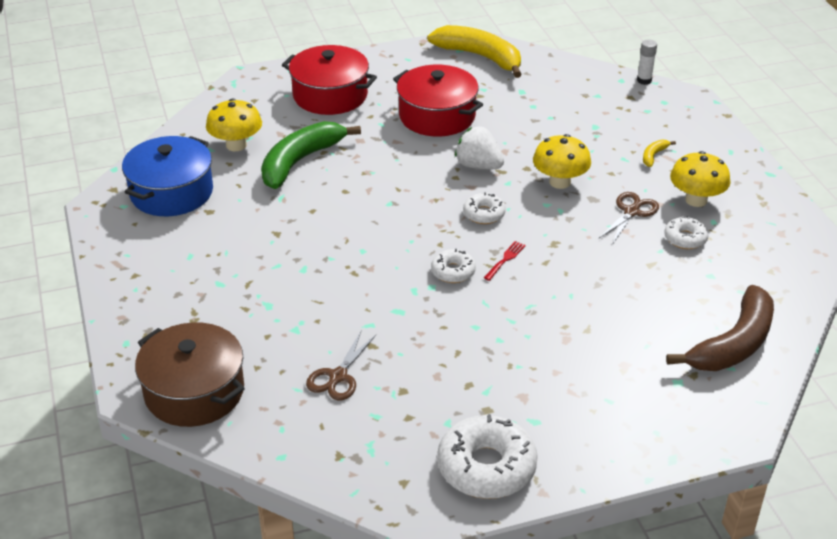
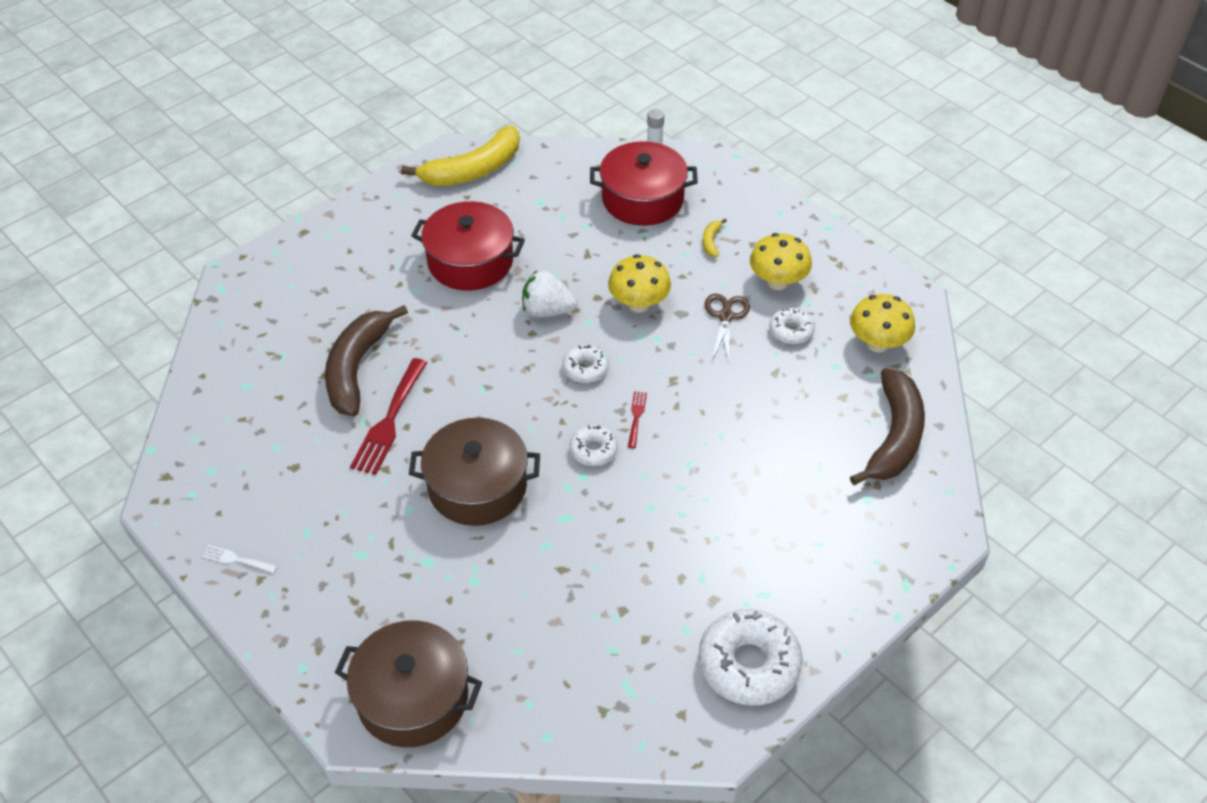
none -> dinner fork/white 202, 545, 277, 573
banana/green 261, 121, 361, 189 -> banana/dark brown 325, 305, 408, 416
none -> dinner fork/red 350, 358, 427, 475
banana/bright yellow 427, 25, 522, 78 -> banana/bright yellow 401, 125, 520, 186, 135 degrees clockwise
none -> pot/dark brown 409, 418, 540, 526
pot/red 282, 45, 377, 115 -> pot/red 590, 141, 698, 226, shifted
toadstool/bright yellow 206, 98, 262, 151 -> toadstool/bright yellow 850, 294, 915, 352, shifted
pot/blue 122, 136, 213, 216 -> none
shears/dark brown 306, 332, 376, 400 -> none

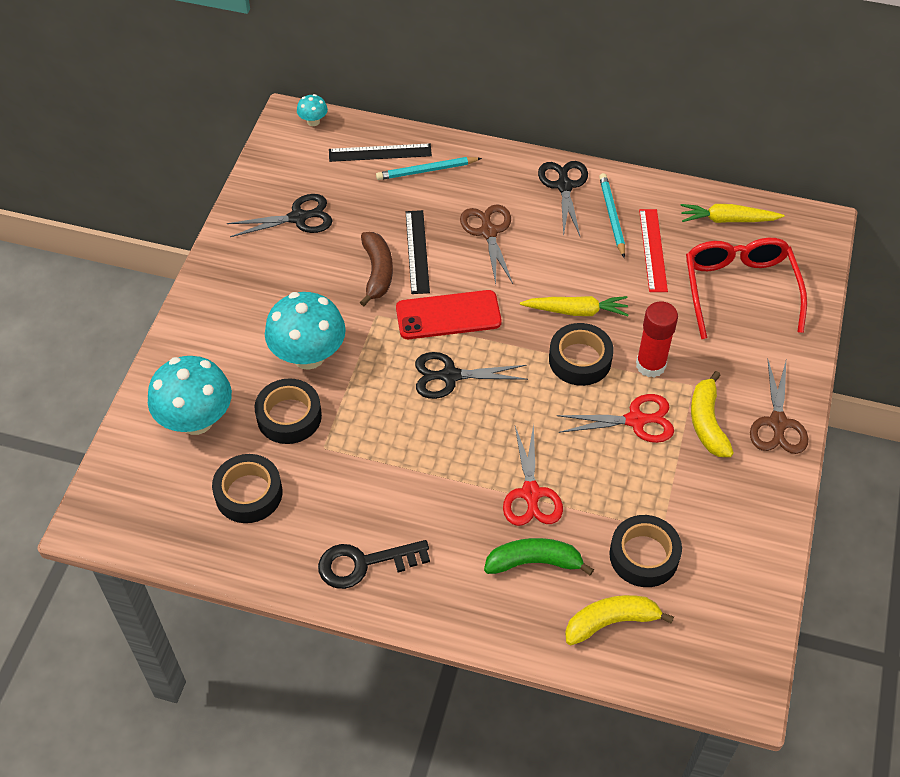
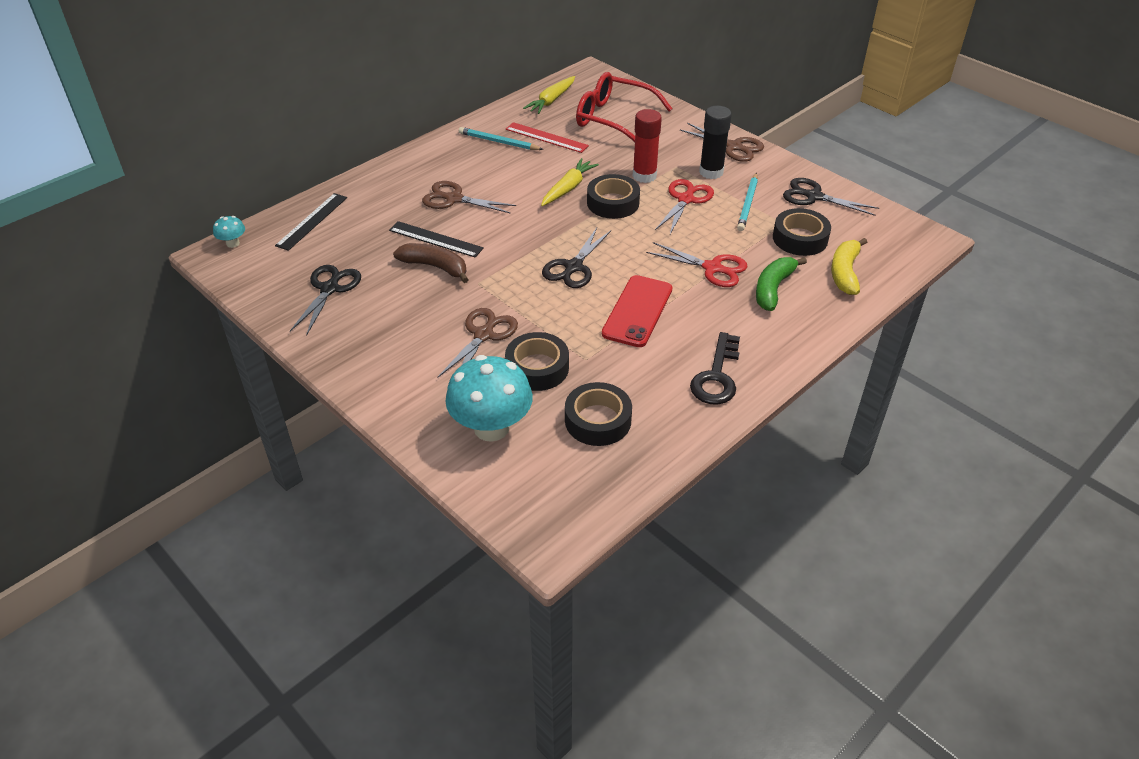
toadstool/turquoise 265, 292, 346, 370 -> shears/dark brown 438, 308, 518, 377
smartphone/red 396, 290, 502, 339 -> smartphone/red 602, 275, 672, 347, shifted
banana/bright yellow 691, 371, 734, 457 -> glue stick/black 699, 106, 732, 179
lead pencil/turquoise 376, 157, 482, 180 -> lead pencil/turquoise 737, 173, 758, 231, shifted
shears/black 538, 161, 588, 237 -> shears/black 783, 178, 879, 216, shifted

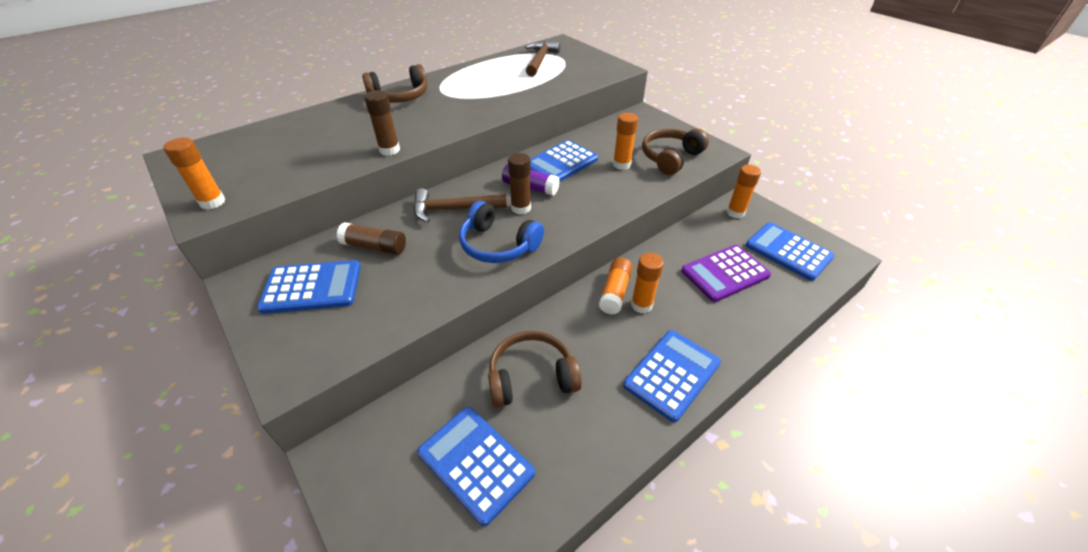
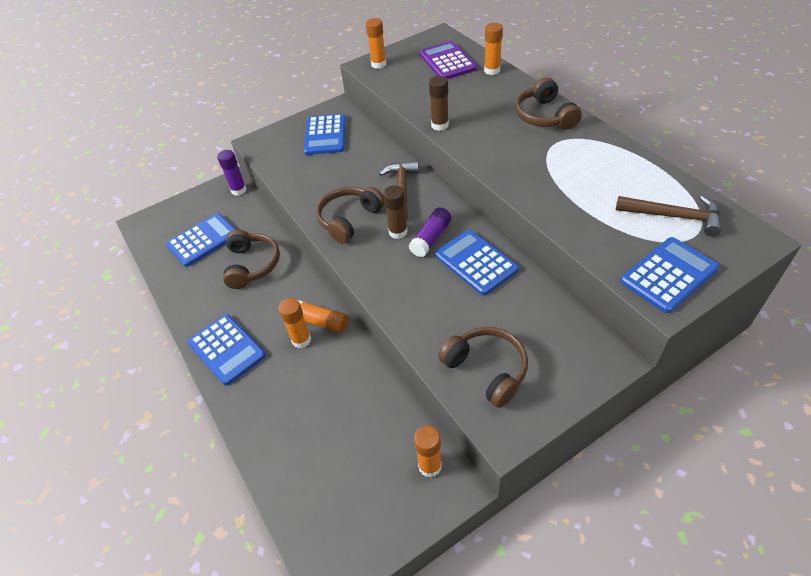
none -> glue stick/purple 217, 150, 247, 196
over-ear headphones/blue 459, 201, 544, 263 -> over-ear headphones/dark brown 316, 187, 385, 243
calculator/purple 681, 245, 771, 302 -> calculator/purple 419, 41, 477, 79, shifted
glue stick/orange 613, 113, 638, 170 -> glue stick/orange 484, 23, 503, 75, shifted
calculator/blue 746, 222, 835, 281 -> calculator/blue 620, 237, 719, 313, shifted
glue stick/dark brown 336, 222, 406, 255 -> none

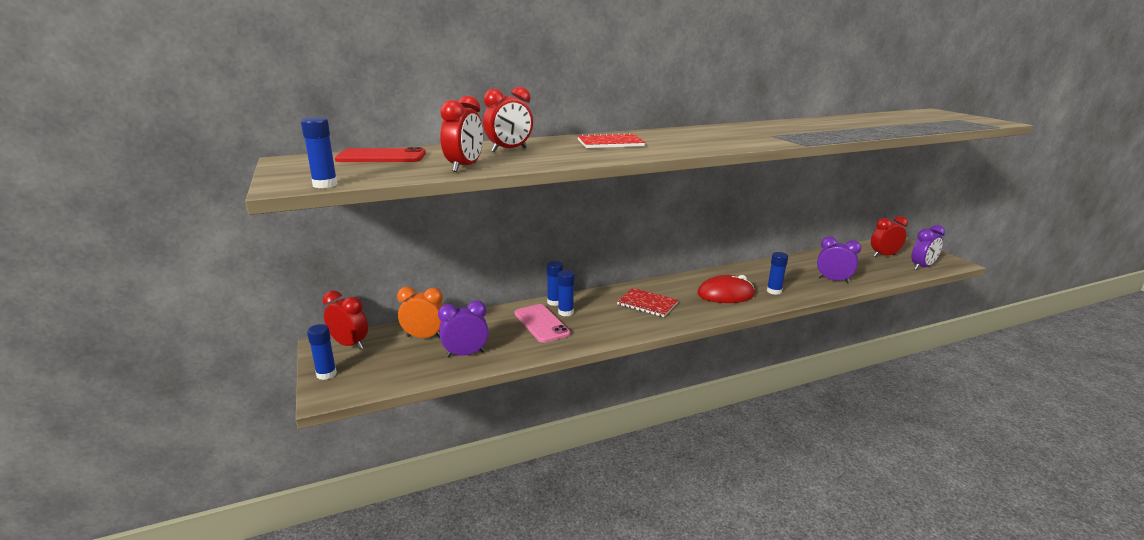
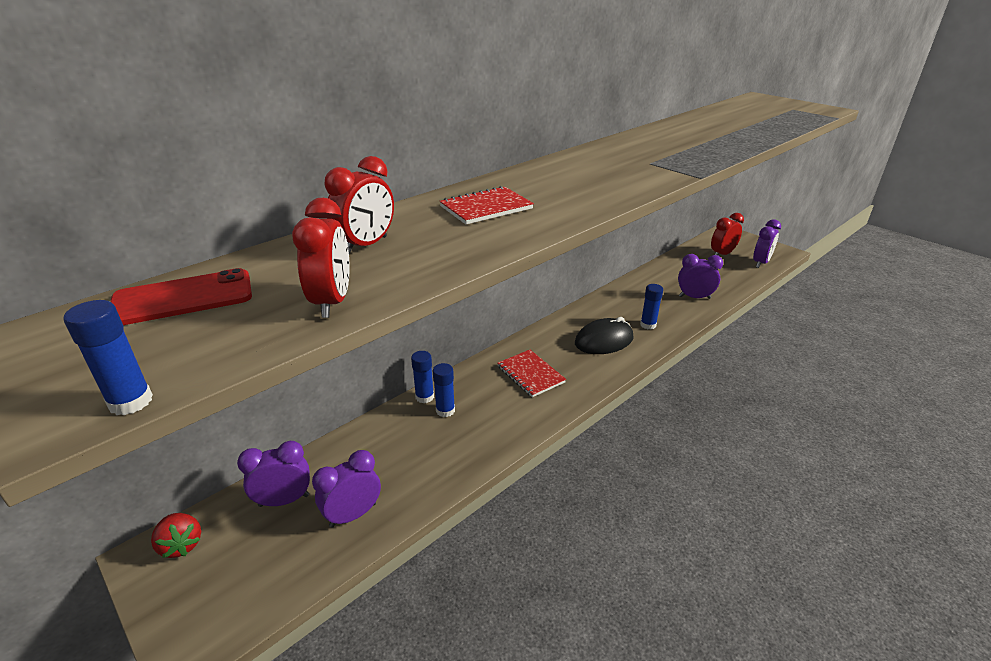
alarm clock/red 323, 290, 368, 349 -> strawberry/red 151, 513, 201, 558
alarm clock/orange 397, 287, 443, 338 -> alarm clock/purple 237, 441, 310, 507
notepad/red 617, 288, 679, 317 -> notepad/red 497, 350, 566, 397, 45 degrees clockwise
PC mouse/red 697, 275, 755, 303 -> PC mouse/black 575, 317, 634, 354
glue stick/blue 307, 324, 337, 380 -> none
smartphone/rosy 515, 304, 570, 343 -> none

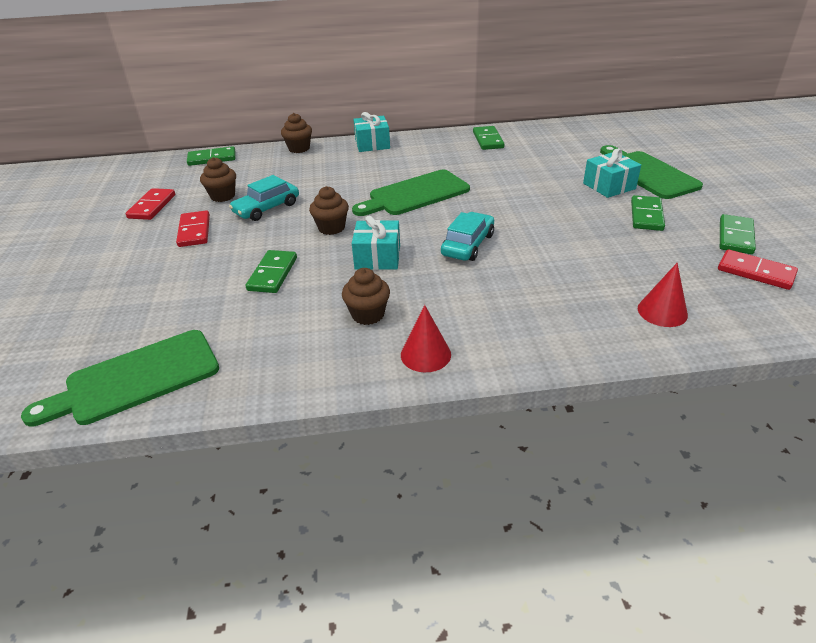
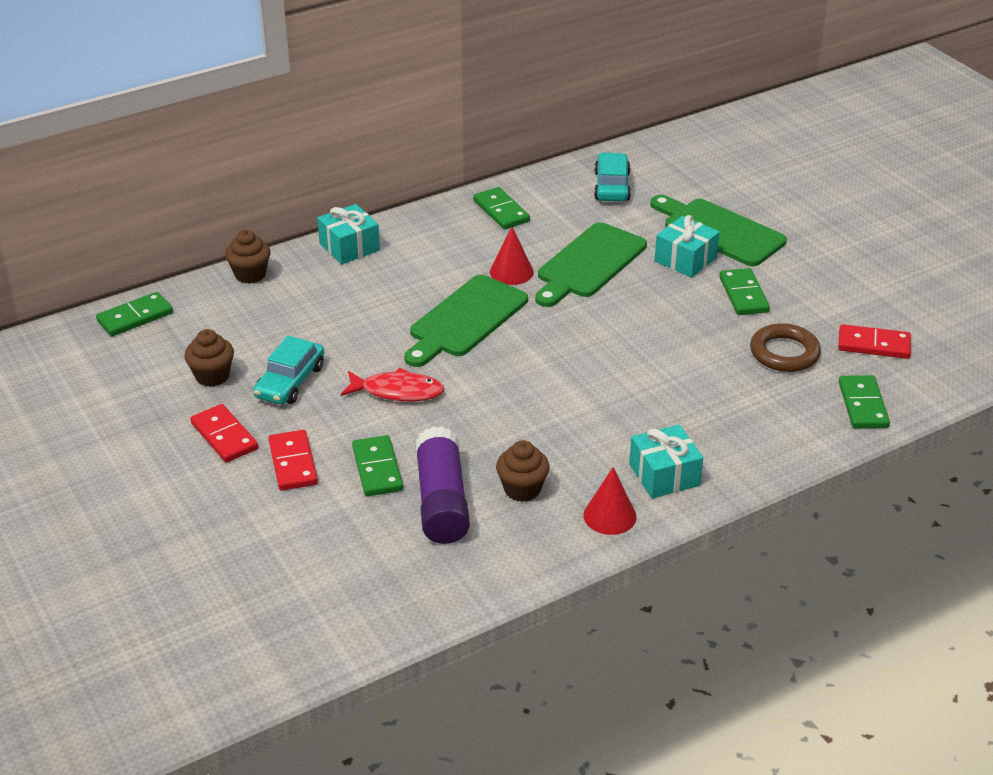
domino/red 126, 188, 175, 220 -> domino/red 269, 430, 318, 491, shifted
muffin/dark brown 309, 186, 349, 235 -> fish/red 341, 368, 445, 402
none -> glue stick/purple 415, 426, 470, 544
cone/red 638, 263, 688, 327 -> cone/red 490, 227, 534, 285, shifted
bread board/green 21, 330, 219, 426 -> bread board/green 535, 222, 647, 307, shifted
toy car/turquoise 441, 212, 494, 261 -> toy car/turquoise 594, 153, 631, 201, shifted
gift/turquoise 352, 216, 400, 270 -> gift/turquoise 629, 424, 703, 498, shifted
none -> torus/dark brown 750, 323, 821, 372
domino/green 720, 214, 756, 254 -> domino/green 839, 375, 890, 428, shifted

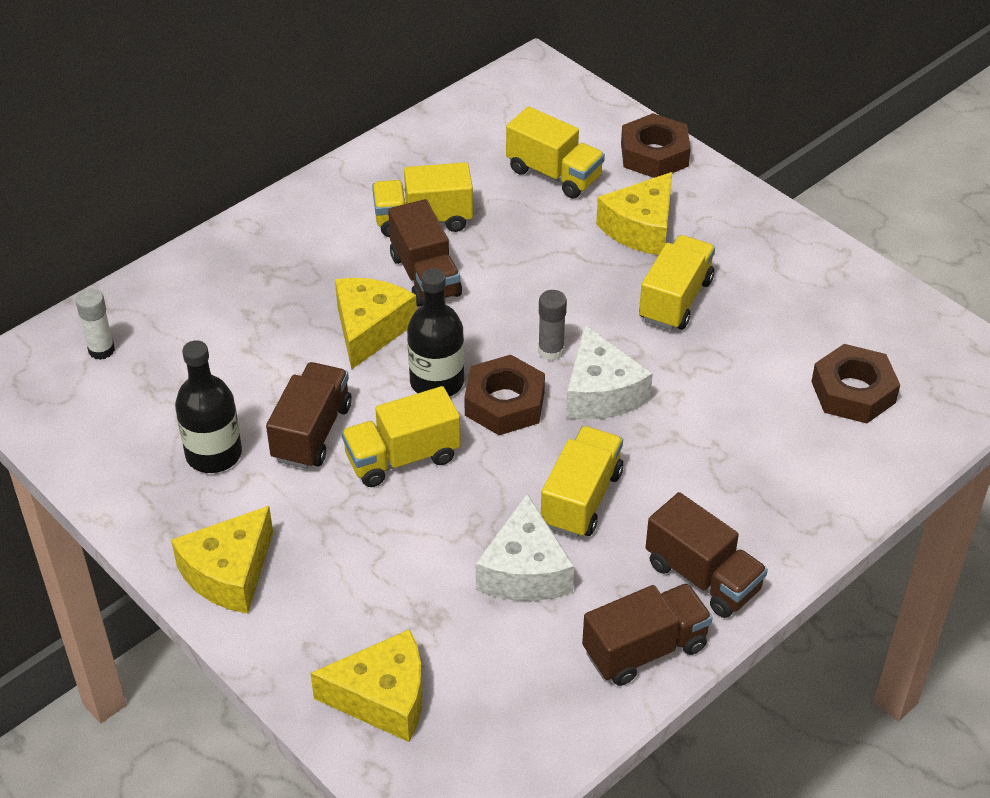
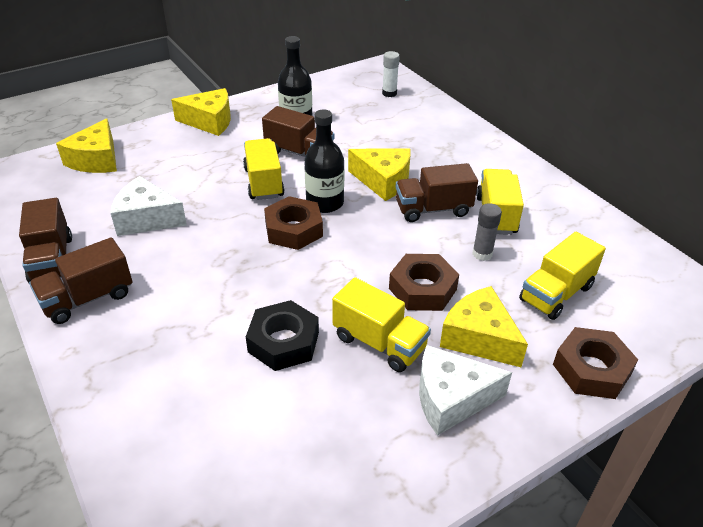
cheese/bright yellow 171, 506, 273, 614 -> cheese/bright yellow 171, 88, 231, 136, 135 degrees clockwise
none -> nut/black 246, 300, 319, 371
nut/dark brown 811, 344, 900, 424 -> nut/dark brown 389, 254, 459, 311, shifted
cheese/white 566, 325, 653, 420 -> cheese/white 419, 345, 512, 436, shifted
glue stick/gray 538, 290, 567, 361 -> glue stick/gray 472, 203, 502, 261, shifted
toy truck/bright yellow 541, 426, 623, 538 -> none

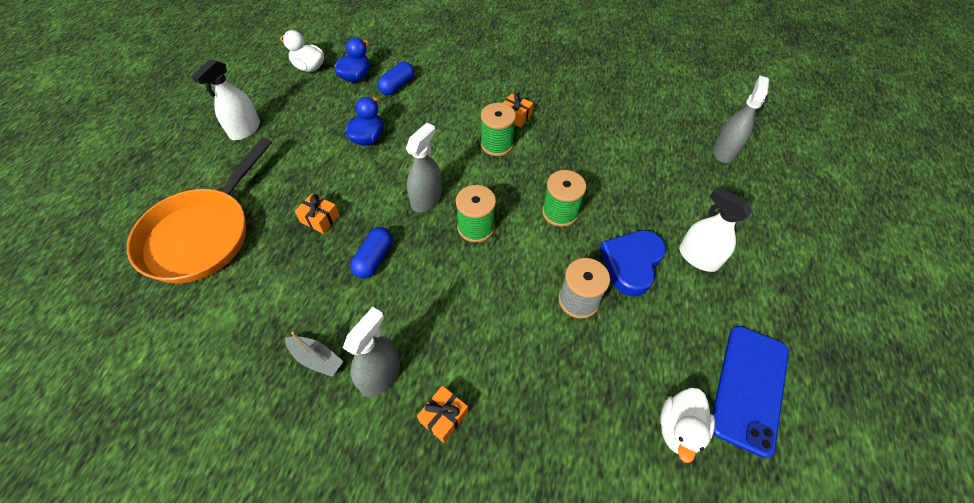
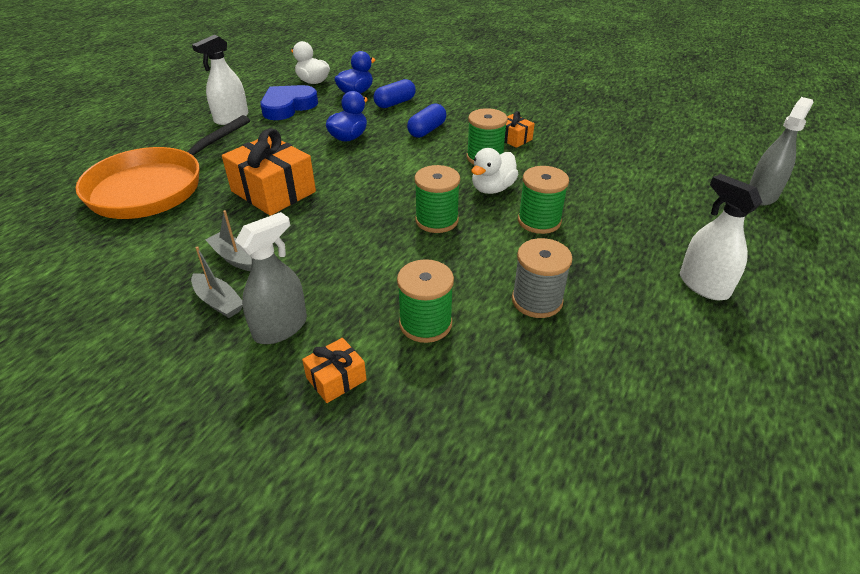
none -> toy boat/gray 205, 210, 252, 271
gift/orange 295, 193, 340, 234 -> gift/orange 222, 128, 316, 216, x2.01
love heart/blue 599, 230, 666, 296 -> love heart/blue 260, 85, 318, 120, shifted
none -> spool/green 397, 259, 454, 343
pill/blue 350, 227, 392, 279 -> pill/blue 407, 104, 446, 138, shifted
toy duck/white 660, 388, 715, 463 -> toy duck/white 471, 148, 518, 194, shifted
spray cleaner/gray 406, 123, 442, 212 -> none
smartphone/blue 712, 326, 789, 458 -> none

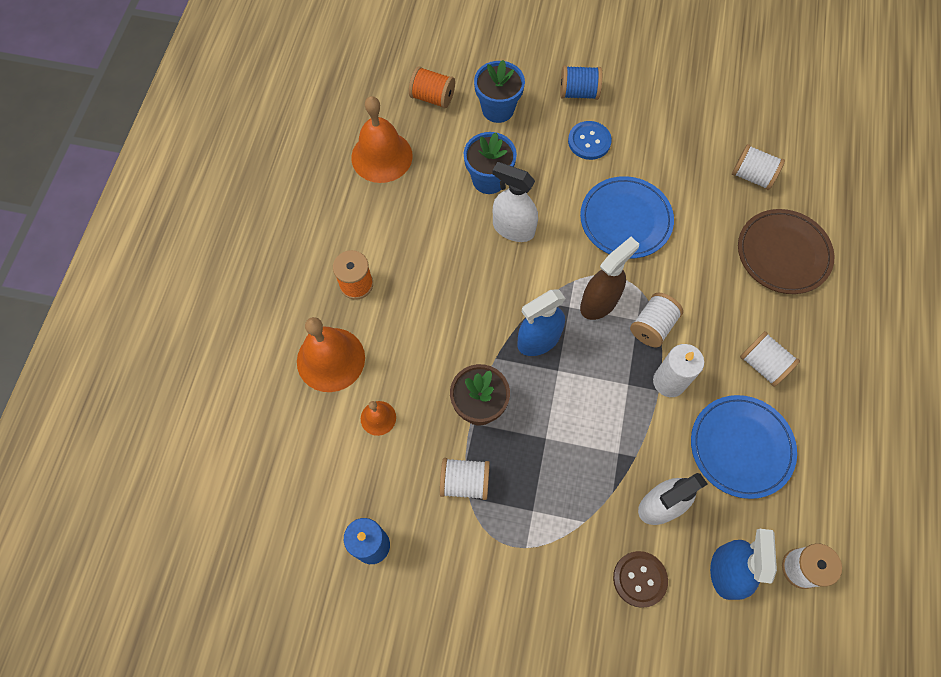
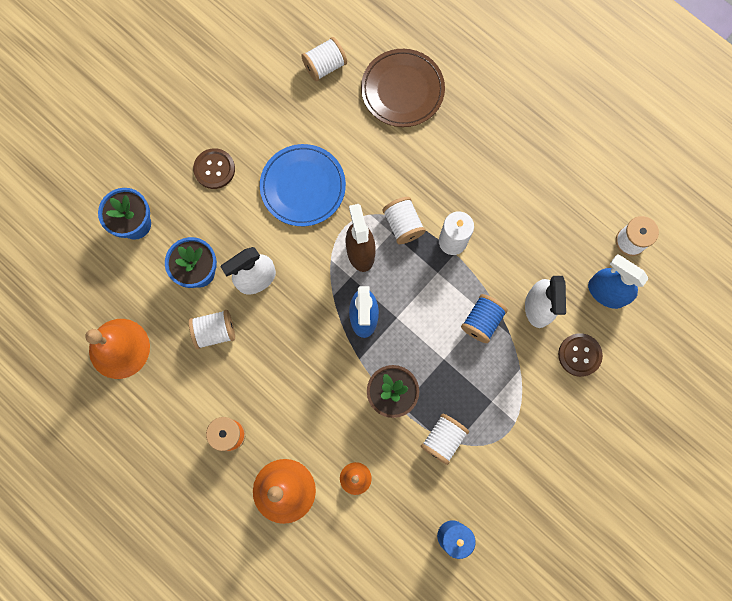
spool/white 740, 331, 800, 387 -> spool/white 189, 310, 235, 349, shifted
button/blue 568, 121, 612, 160 -> button/dark brown 193, 148, 235, 189
spool/blue 560, 66, 602, 100 -> spool/blue 461, 294, 508, 343, shifted
spool/orange 409, 66, 455, 109 -> none
plate/blue 691, 395, 797, 499 -> none

